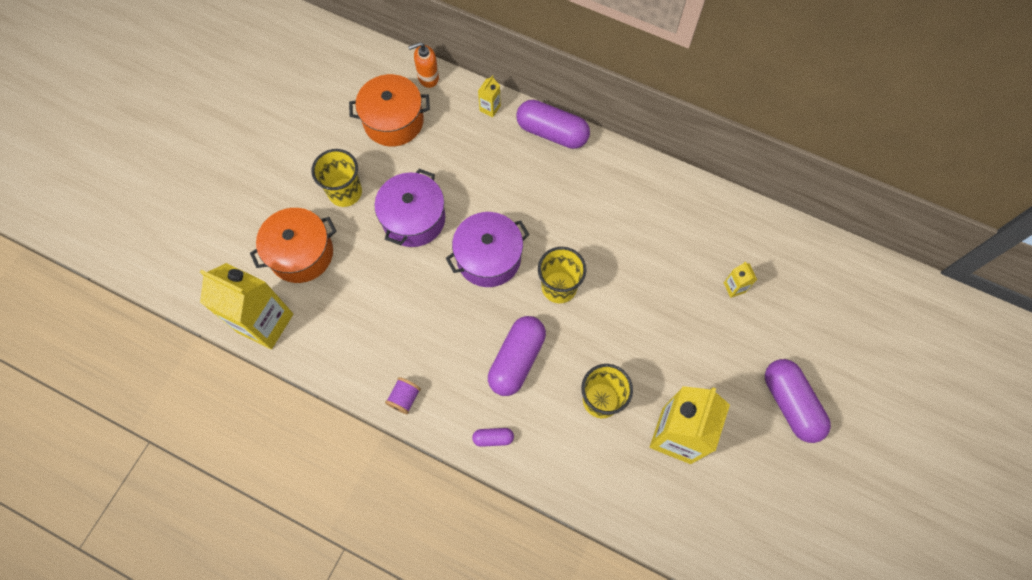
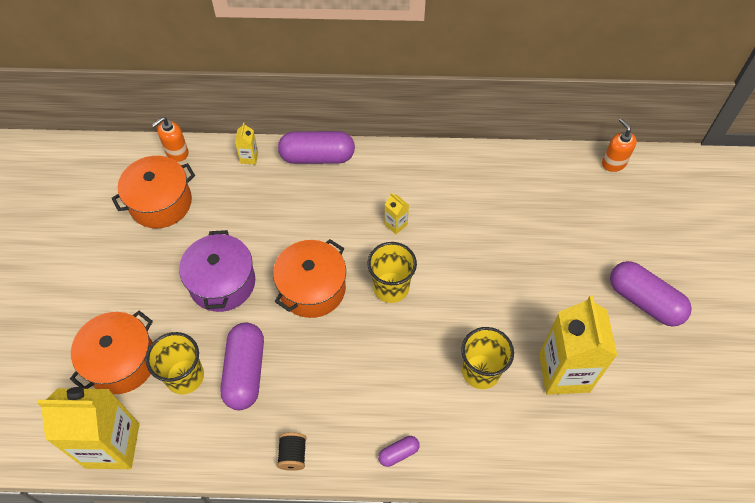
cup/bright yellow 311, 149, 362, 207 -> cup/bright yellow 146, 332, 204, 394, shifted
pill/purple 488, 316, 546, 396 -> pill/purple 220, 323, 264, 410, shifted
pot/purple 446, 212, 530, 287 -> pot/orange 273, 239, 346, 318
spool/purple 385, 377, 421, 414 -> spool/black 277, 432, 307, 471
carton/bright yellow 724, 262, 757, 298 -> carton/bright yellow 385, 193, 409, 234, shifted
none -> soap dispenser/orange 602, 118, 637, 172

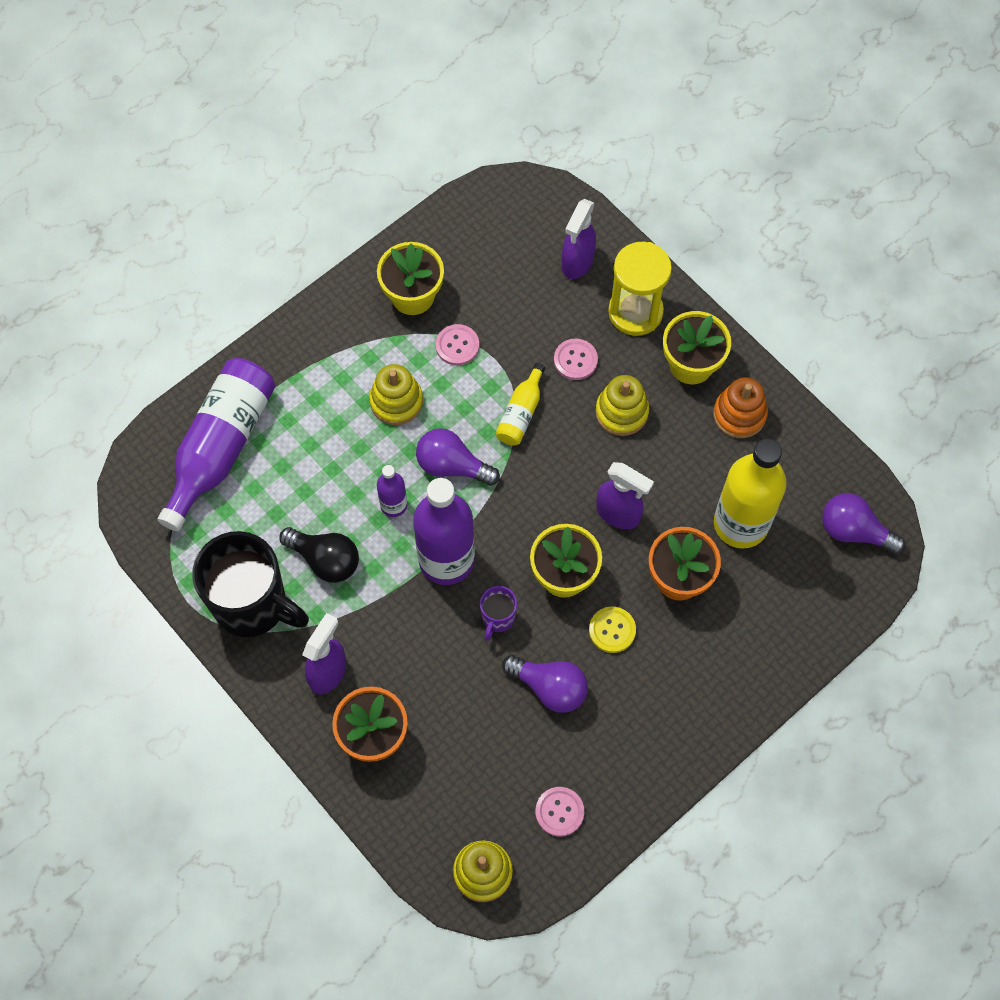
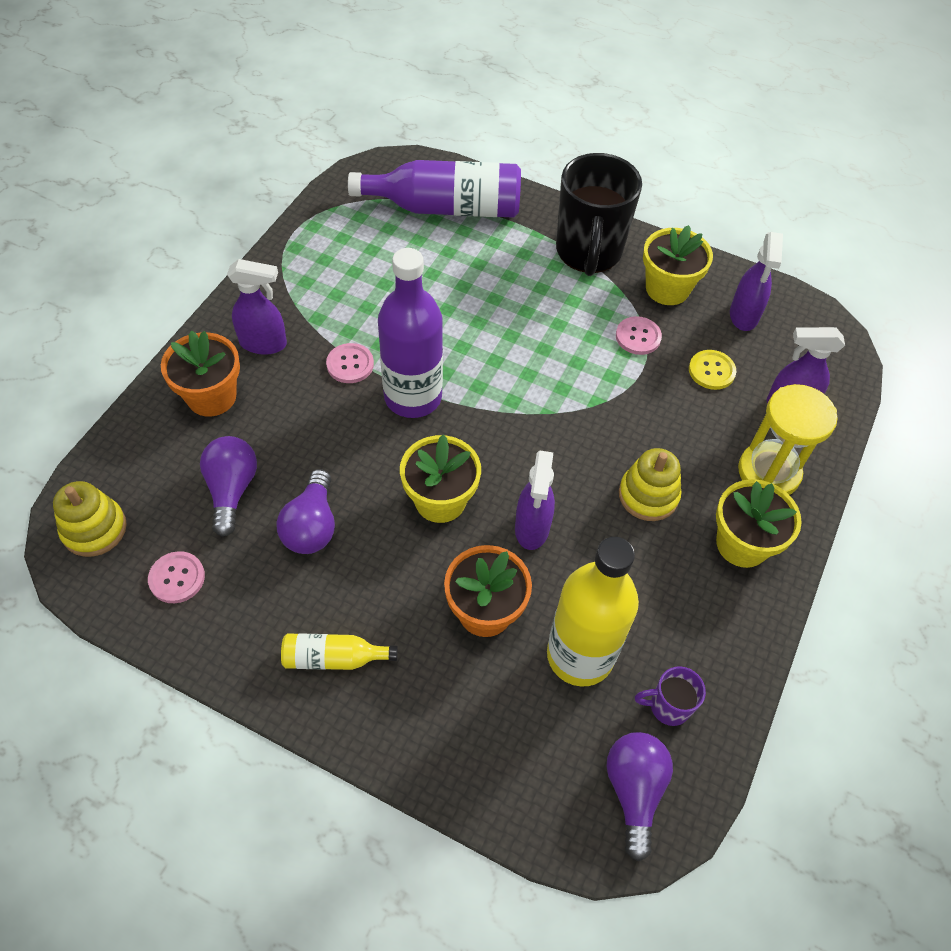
light bulb/purple 416, 428, 500, 486 -> light bulb/purple 200, 436, 257, 537, shifted
drink bottle/bright yellow 496, 363, 545, 446 -> drink bottle/bright yellow 281, 633, 398, 670, shifted
button/rosy 554, 339, 598, 380 -> button/rosy 326, 343, 374, 383, shifted
tea mug/black 192, 531, 309, 637 -> tea mug/black 556, 153, 642, 276, shifted
tea mug/purple 480, 586, 517, 641 -> tea mug/purple 635, 666, 706, 726, shifted
button/bright yellow 589, 607, 636, 653 -> button/bright yellow 689, 350, 736, 390, shifted
none -> spray cleaner/purple 730, 232, 783, 331
light bulb/black 279, 527, 359, 583 -> none
stacking toy/bright yellow 369, 364, 423, 425 -> none
drink bottle/purple 377, 465, 407, 517 -> none
stacking toy/orange 713, 377, 768, 438 -> none

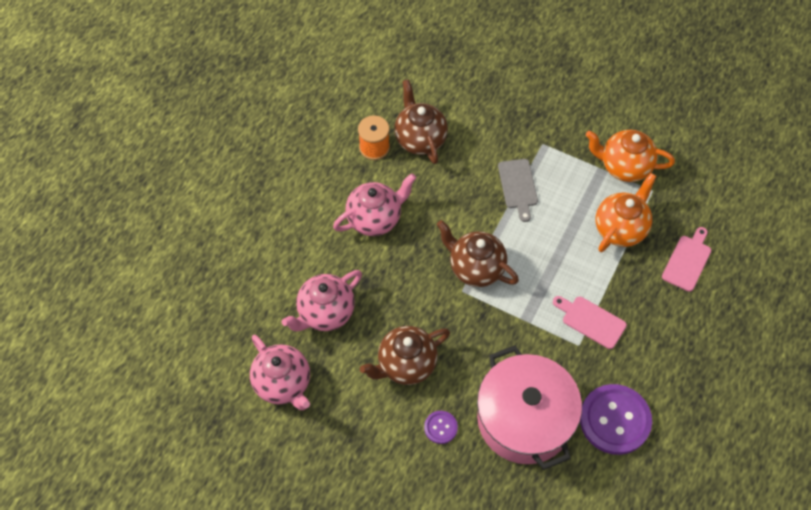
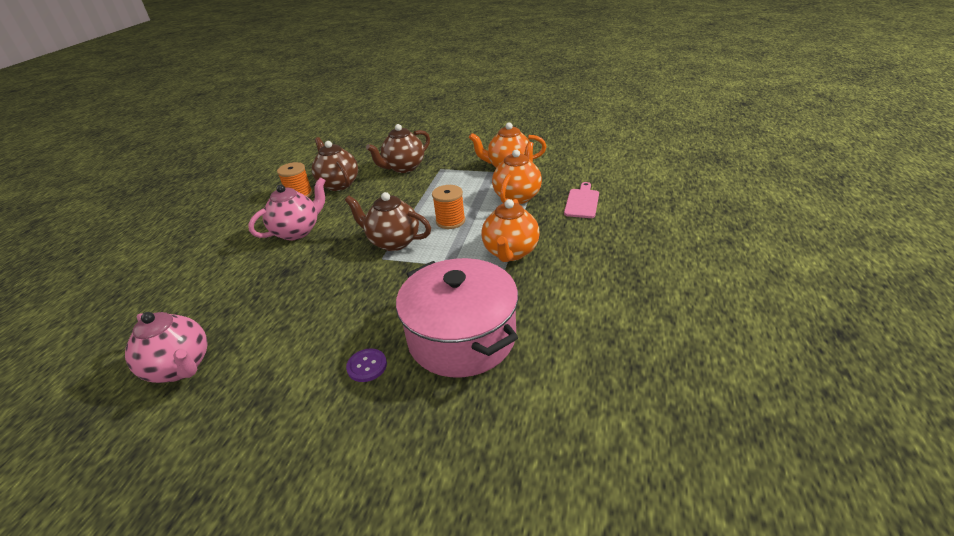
china teapot/dark brown 360, 326, 450, 385 -> china teapot/dark brown 366, 124, 430, 173, shifted
none -> spool/orange 432, 185, 465, 229
bread board/rosy 553, 296, 627, 349 -> china teapot/orange 481, 199, 539, 262
china teapot/rosy 282, 270, 362, 331 -> none
bread board/gray 498, 159, 538, 222 -> none
button/purple 580, 384, 652, 455 -> none

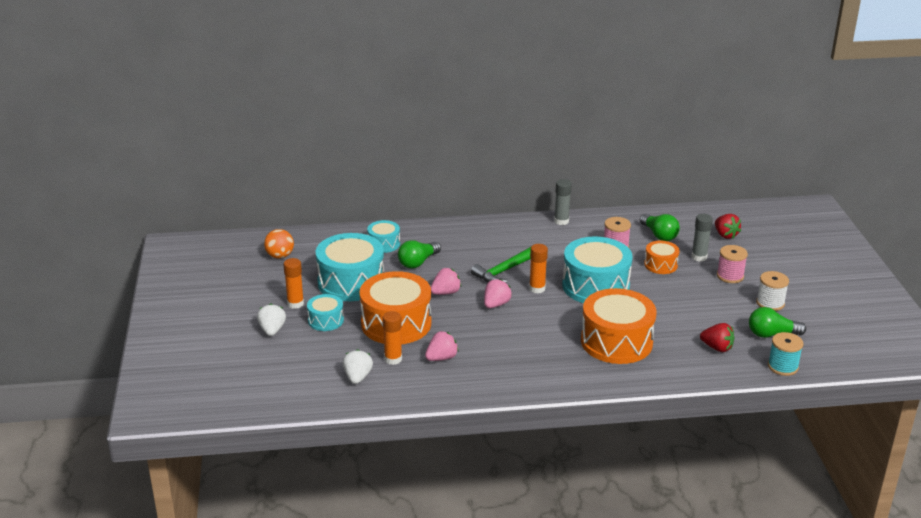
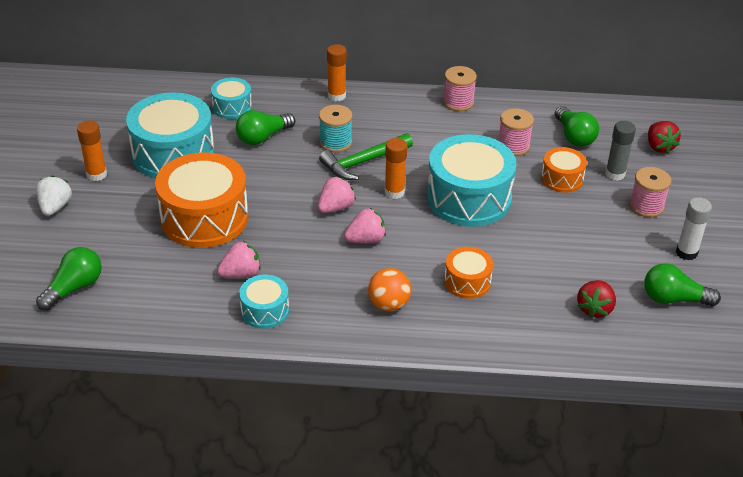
none -> light bulb/green 36, 247, 102, 311
drum/turquoise 307, 294, 344, 331 -> drum/turquoise 239, 275, 289, 329, shifted
spool/turquoise 768, 332, 803, 376 -> spool/turquoise 319, 105, 352, 152, shifted
glue stick/orange 383, 311, 402, 365 -> glue stick/orange 327, 44, 347, 101, shifted
strawberry/rosy 431, 268, 461, 295 -> strawberry/rosy 344, 208, 386, 243, shifted
sphere/orange 264, 229, 294, 258 -> sphere/orange 368, 268, 411, 311, shifted
glue stick/gray 554, 179, 572, 225 -> spool/rosy 443, 66, 477, 111
drum/orange 581, 288, 656, 364 -> drum/orange 444, 247, 493, 299, x0.51
strawberry/red 700, 323, 734, 352 -> strawberry/red 577, 280, 616, 318, 75 degrees clockwise
spool/white 756, 271, 789, 311 -> glue stick/white 676, 197, 712, 260
strawberry/white 343, 349, 373, 384 -> none

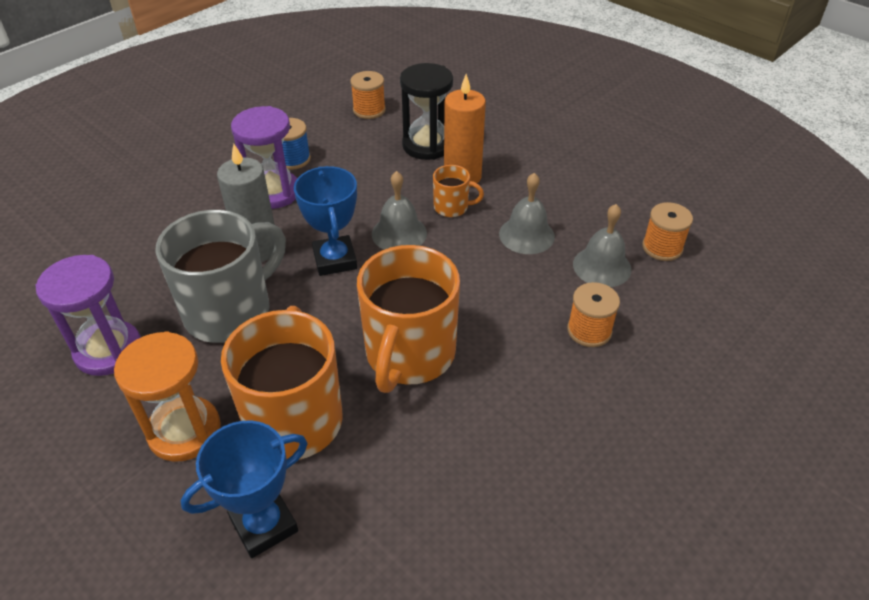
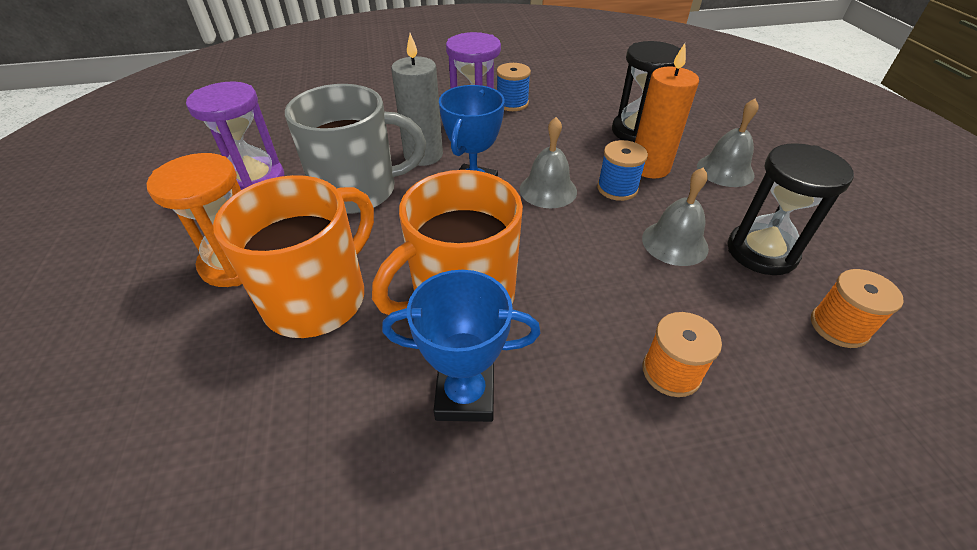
trophy/blue 181, 420, 308, 558 -> trophy/blue 382, 270, 541, 422, shifted
tea mug/orange 433, 165, 484, 217 -> spool/blue 597, 140, 648, 201
bell/gray 573, 204, 632, 287 -> bell/gray 697, 99, 759, 187, shifted
none -> sand timer/black 727, 143, 854, 275
spool/orange 350, 71, 386, 119 -> none

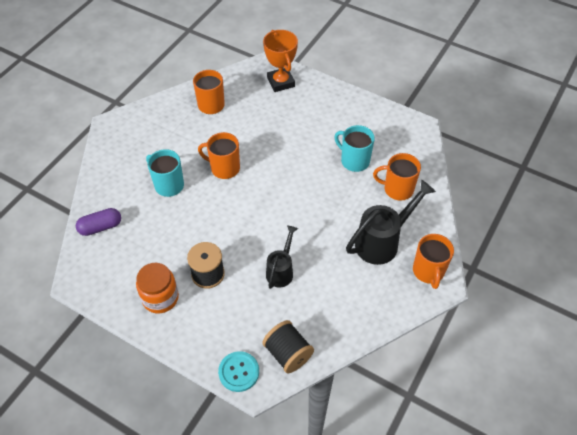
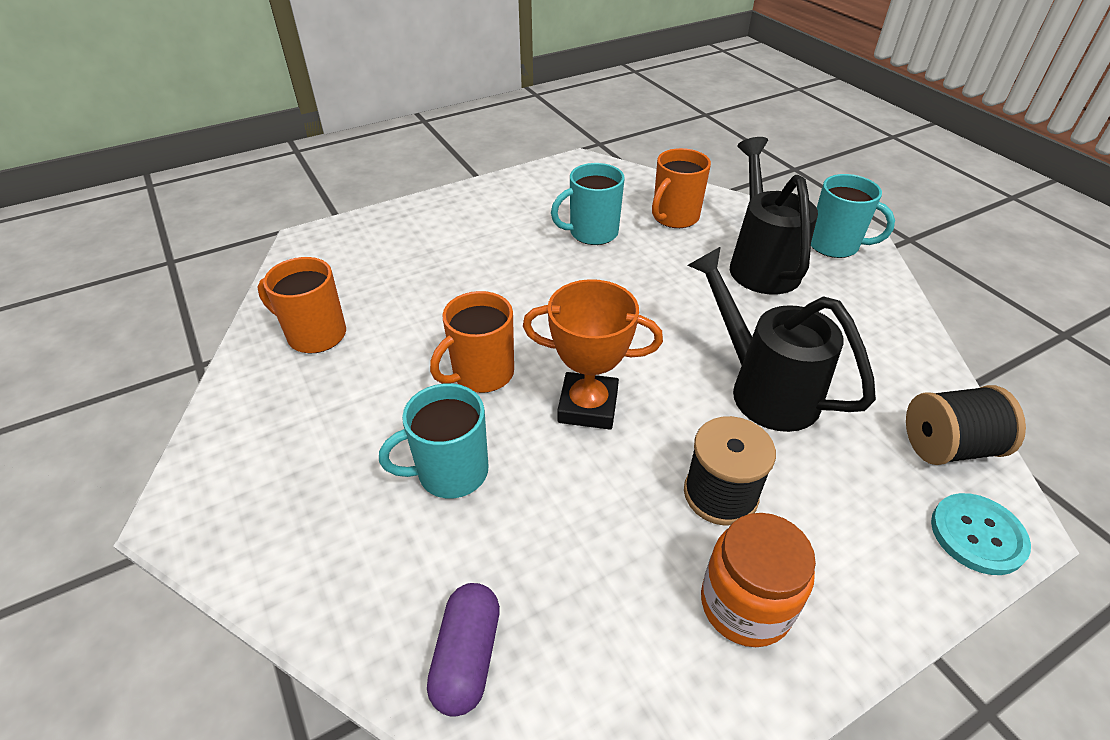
trophy/orange 263, 30, 298, 92 -> trophy/orange 523, 279, 663, 430, shifted
watering pot/black 266, 225, 298, 289 -> watering pot/black 687, 246, 876, 432, x1.61
tea mug/orange 413, 234, 454, 289 -> tea mug/turquoise 811, 174, 895, 258

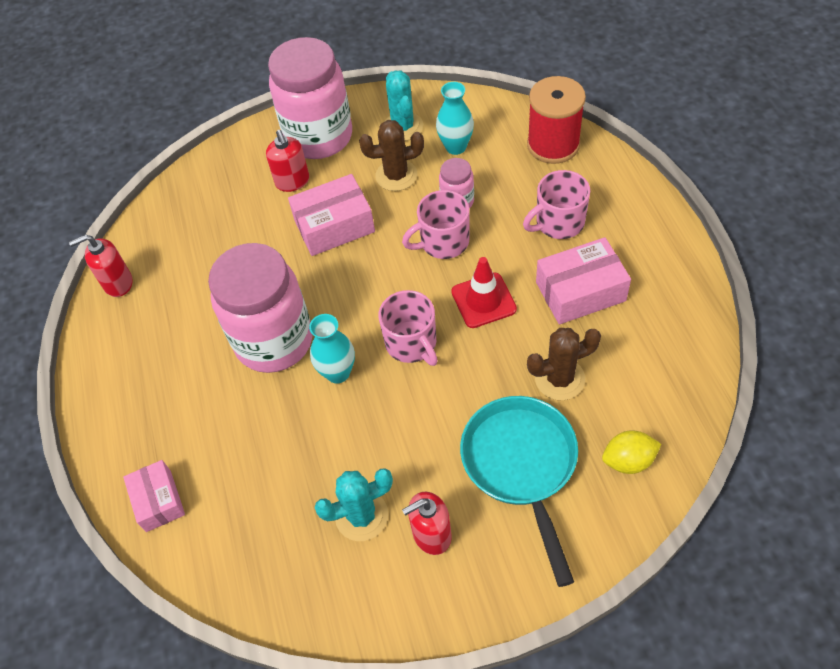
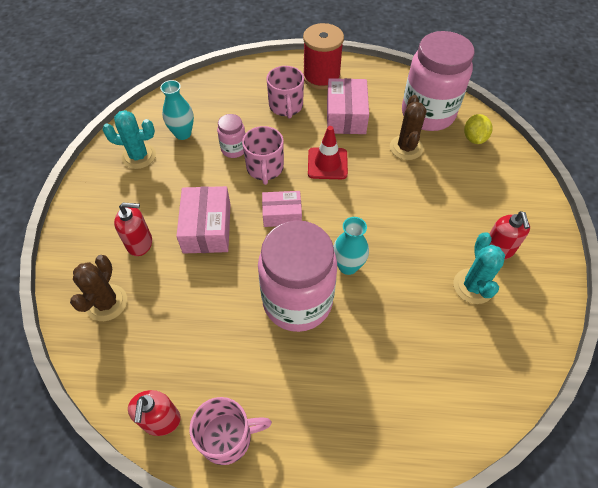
cactus/dark brown 359, 120, 424, 191 -> cactus/dark brown 70, 255, 127, 321, shifted
tea mug/rosy 378, 290, 438, 366 -> tea mug/rosy 189, 397, 272, 465, shifted
box/rosy 123, 460, 185, 532 -> box/rosy 262, 191, 302, 227, shifted
spool/red 527, 76, 586, 164 -> spool/red 303, 23, 344, 90, shifted
jar/rosy 268, 37, 352, 159 -> jar/rosy 402, 31, 475, 131, shifted
pan/turquoise 460, 396, 578, 587 -> none

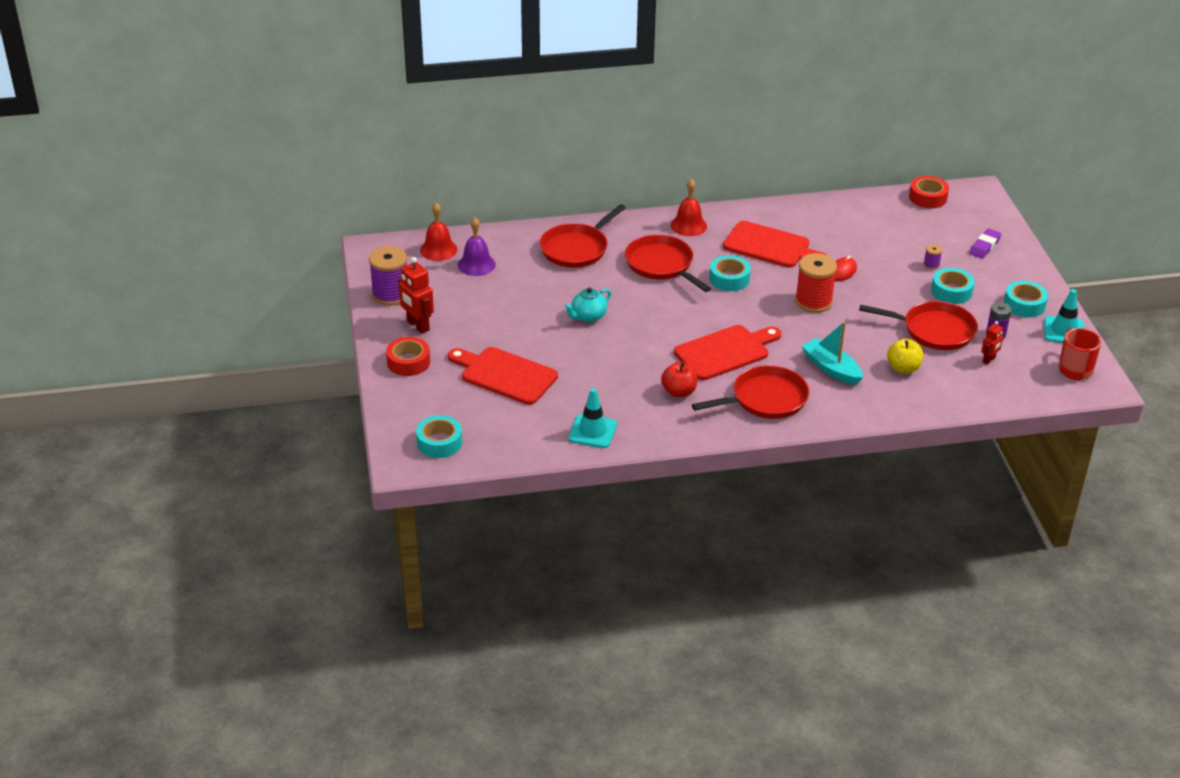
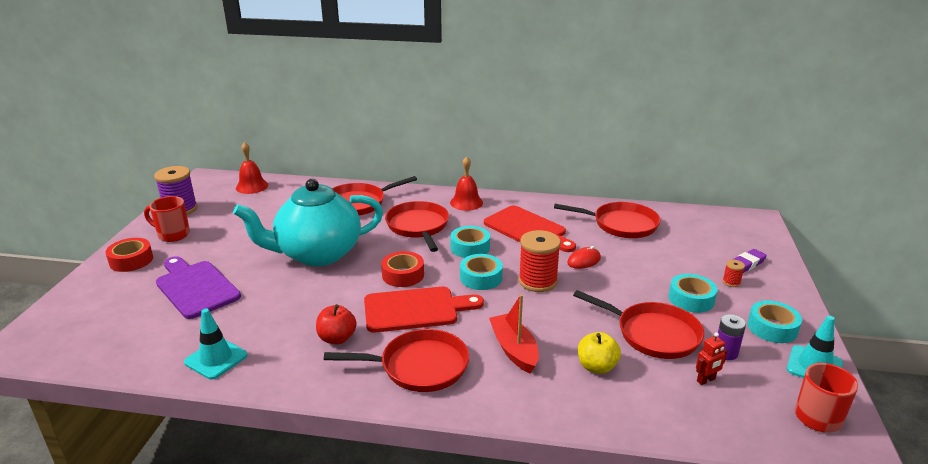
robot/red 398, 257, 434, 334 -> tea mug/red 144, 196, 190, 242
bread board/red 448, 347, 558, 405 -> bread board/purple 156, 256, 241, 319
china teapot/turquoise 564, 288, 611, 322 -> china teapot/turquoise 233, 179, 383, 266, x2.45
tape/red 909, 176, 949, 208 -> tape/red 381, 251, 424, 287, shifted
tape/turquoise 416, 415, 462, 458 -> tape/turquoise 460, 254, 503, 290, shifted
toy boat/turquoise 802, 321, 863, 385 -> toy boat/red 489, 294, 539, 374
none -> pan/red 554, 202, 661, 238
none -> spool/red 722, 260, 745, 287
bell/purple 458, 217, 496, 276 -> none
spool/purple 923, 244, 943, 270 -> none

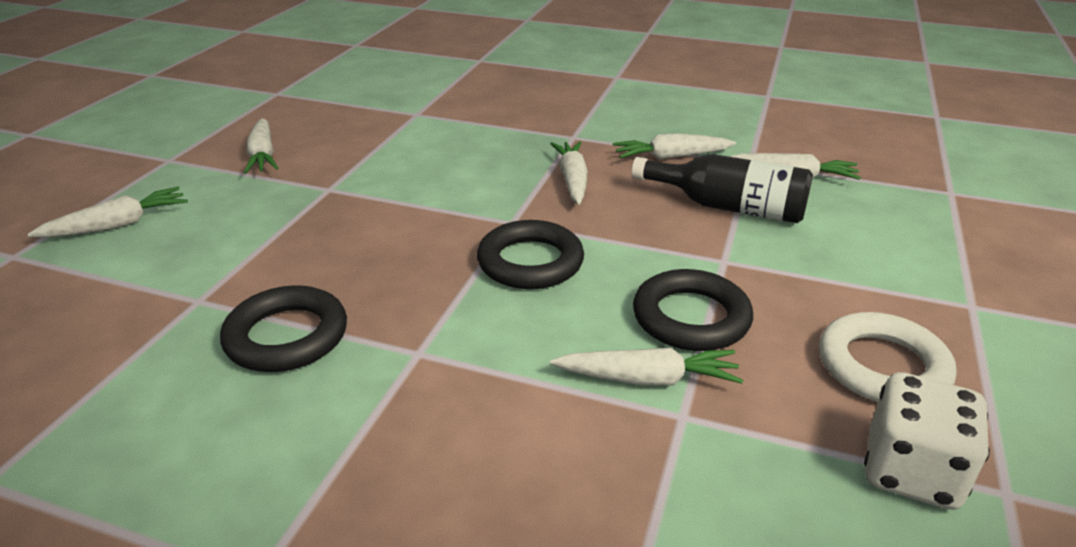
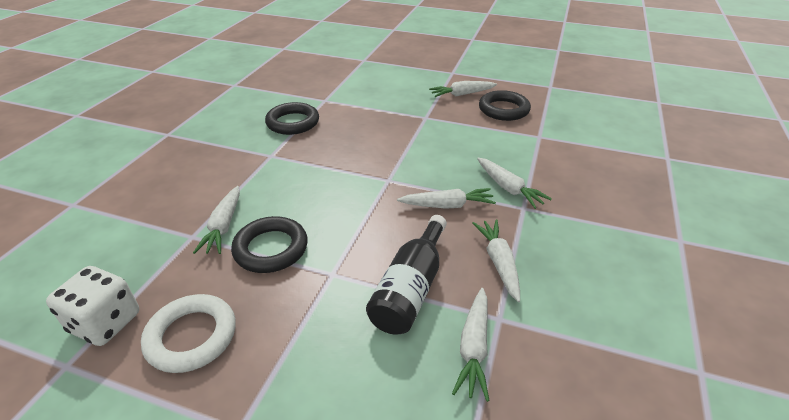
root vegetable/white 28, 187, 188, 237 -> root vegetable/white 477, 158, 552, 209, shifted
torus/black 477, 220, 584, 289 -> torus/black 479, 90, 531, 121, shifted

